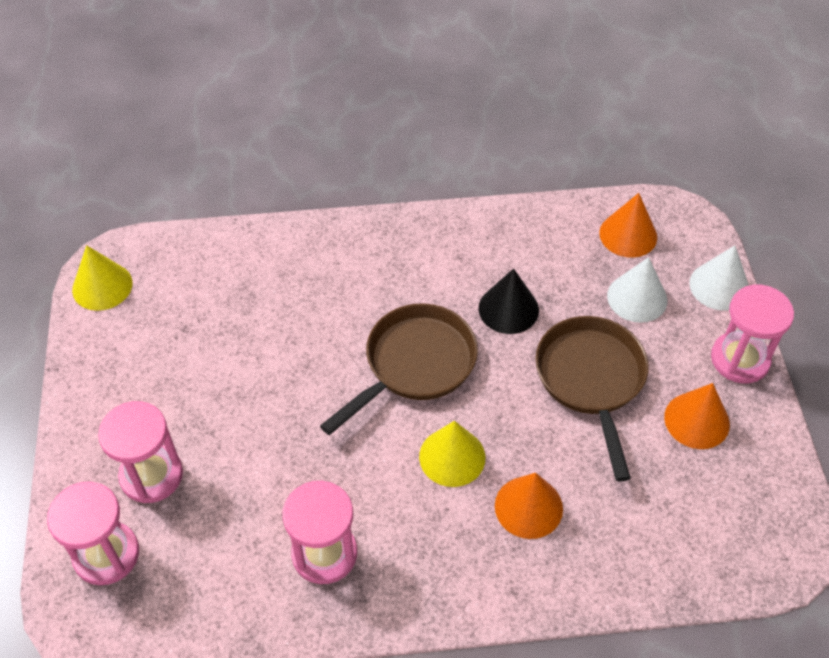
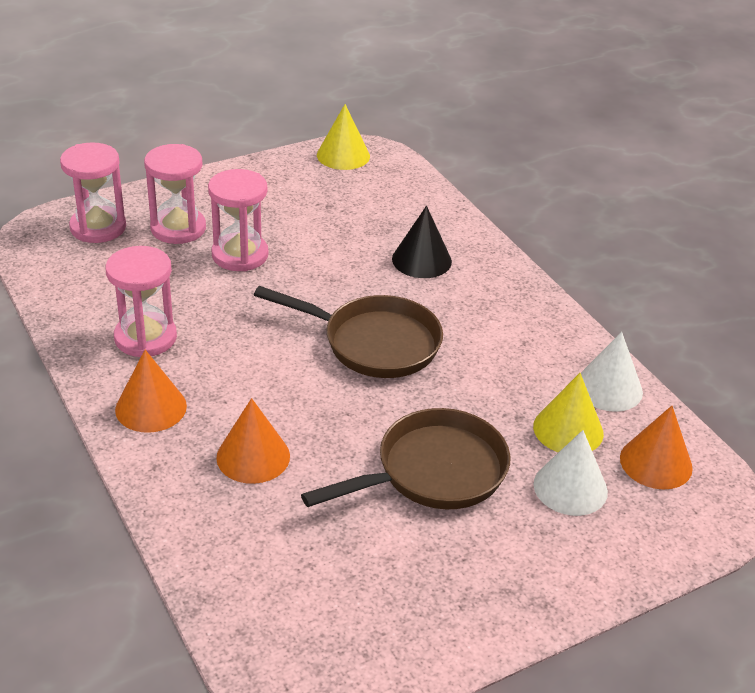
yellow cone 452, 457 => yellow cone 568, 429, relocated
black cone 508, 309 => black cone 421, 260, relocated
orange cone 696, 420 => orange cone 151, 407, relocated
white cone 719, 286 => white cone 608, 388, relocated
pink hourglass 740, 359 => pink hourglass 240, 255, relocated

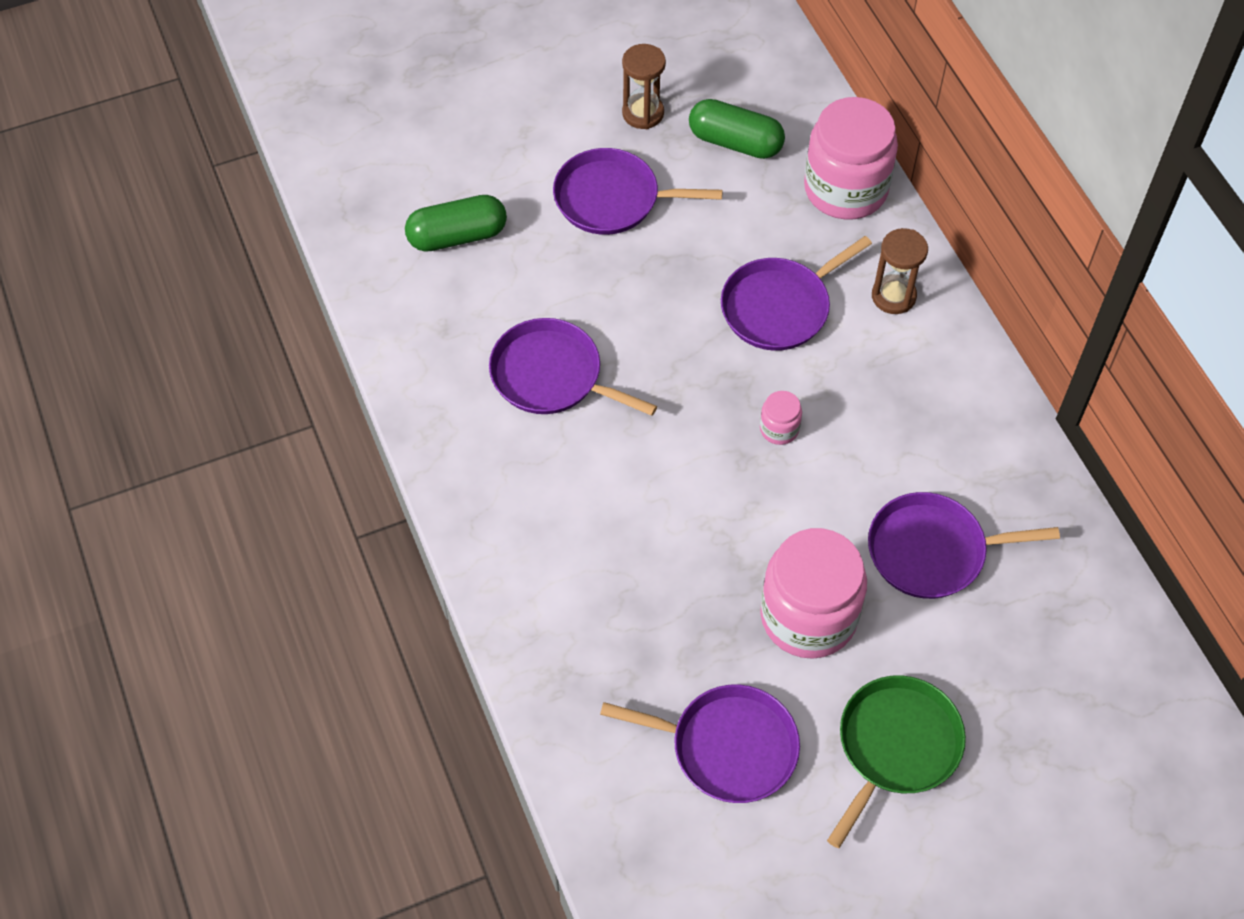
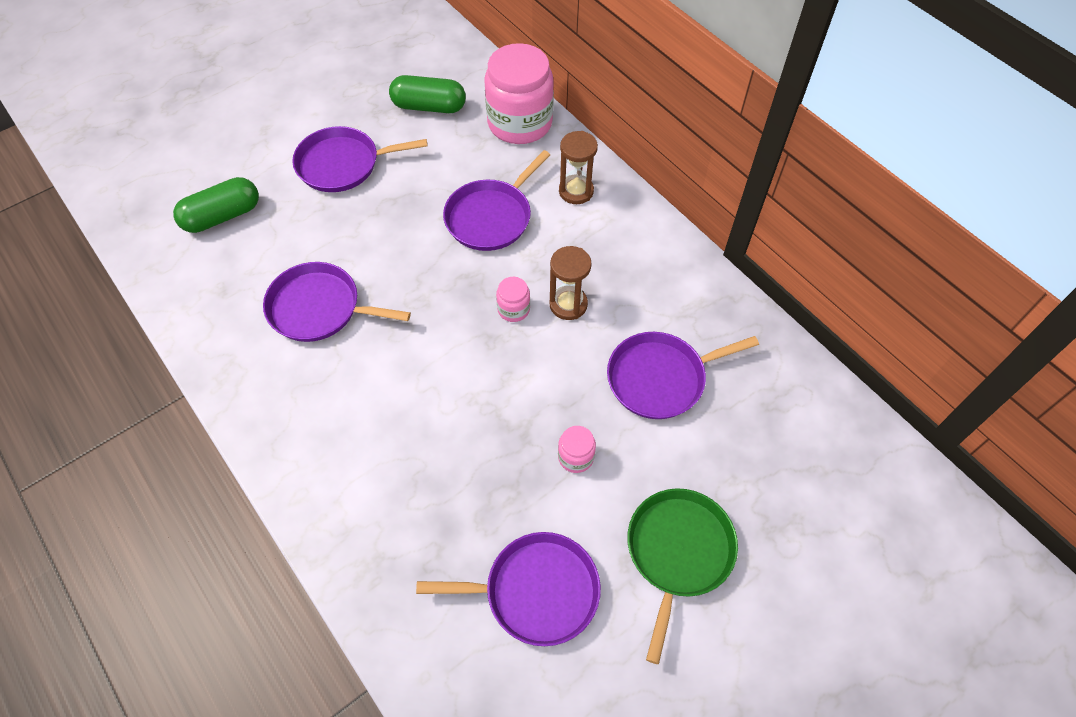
brown hourglass 643, 113 => brown hourglass 568, 304, relocated
pink jar 808, 616 => pink jar 575, 457, x0.43

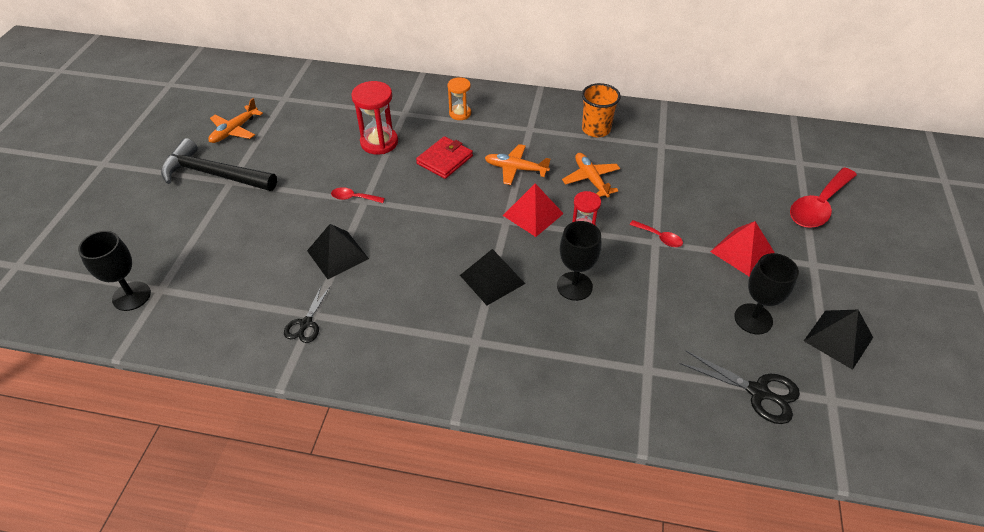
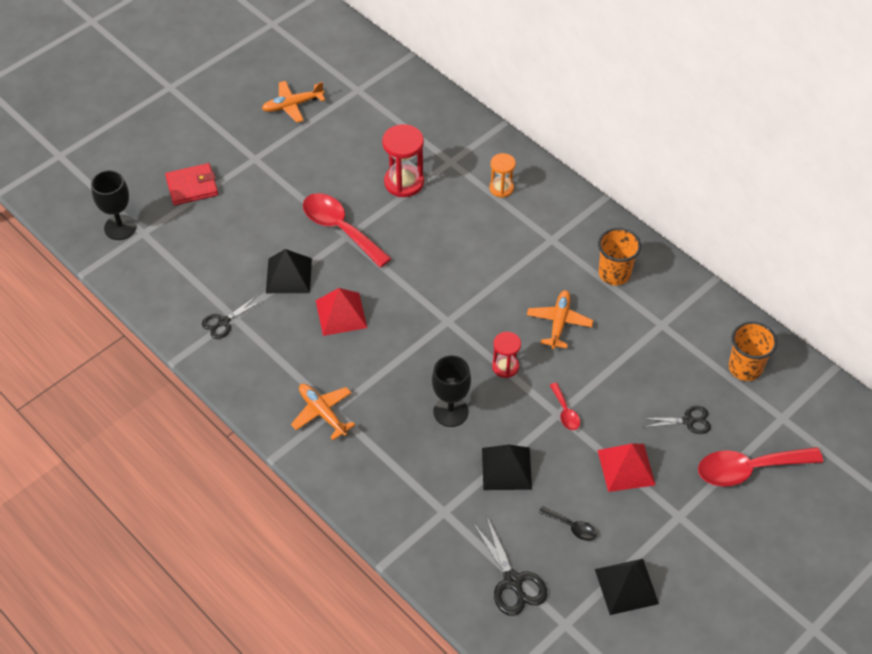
black hammer 214, 174 => nothing
red spoon 354, 198 => red spoon 340, 229, x2.10
red wallet 445, 160 => red wallet 192, 186, relocated
black pyramid 492, 279 => black pyramid 506, 468, relocated
orange plane 516, 169 => orange plane 322, 413, relocated
red pyramid 533, 214 => red pyramid 341, 314, relocated
black goblet 753, 319 => black spoon 571, 527
nothing => black scissors 688, 421
nothing => orange cup 745, 368

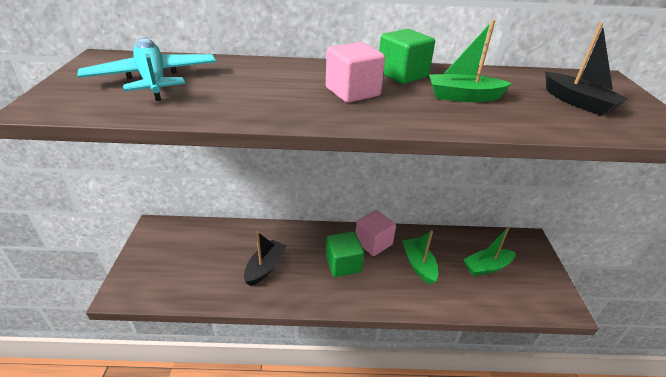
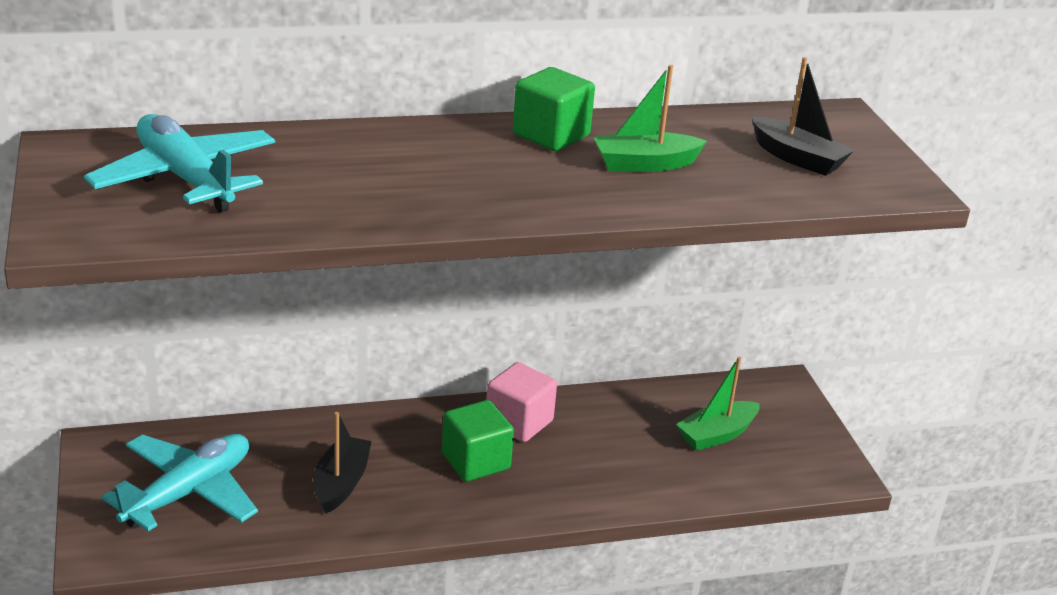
pink cube 352, 92 => nothing
green boat 418, 265 => nothing
nothing => turquoise plane 188, 493

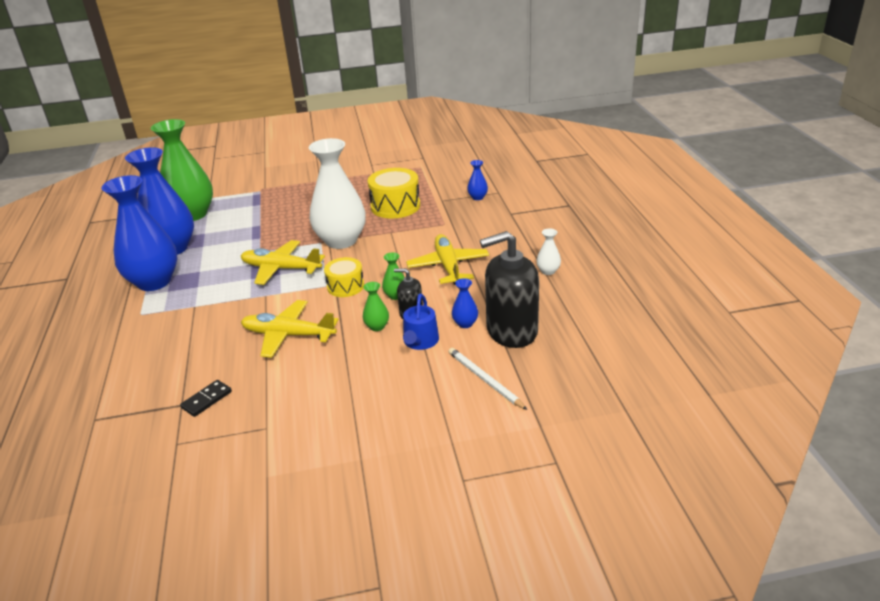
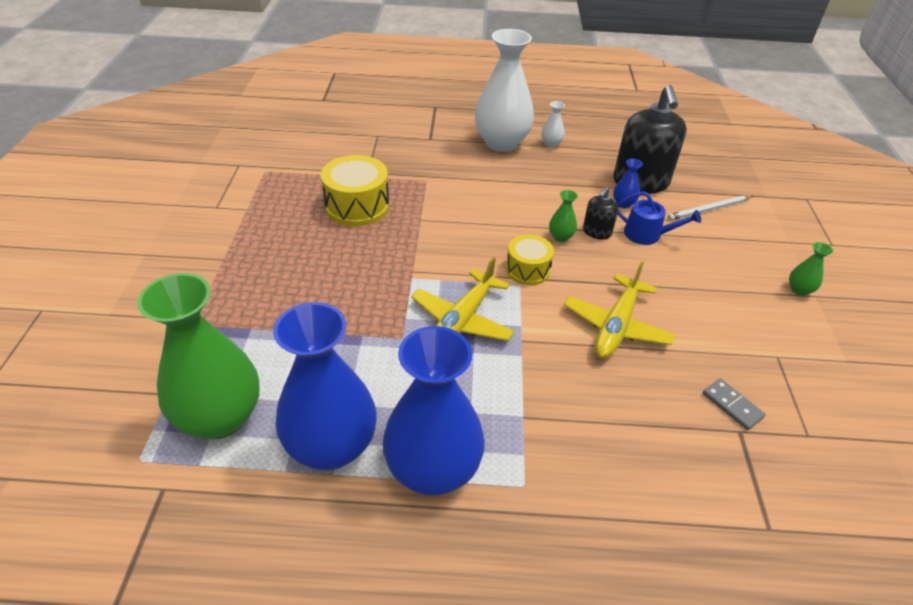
black domino 207, 400 => grey domino 732, 405
white vase 341, 241 => white vase 501, 143, relocated
green vase 377, 326 => green vase 799, 290, relocated
yellow plane 448, 266 => nothing
blue vase 477, 197 => nothing

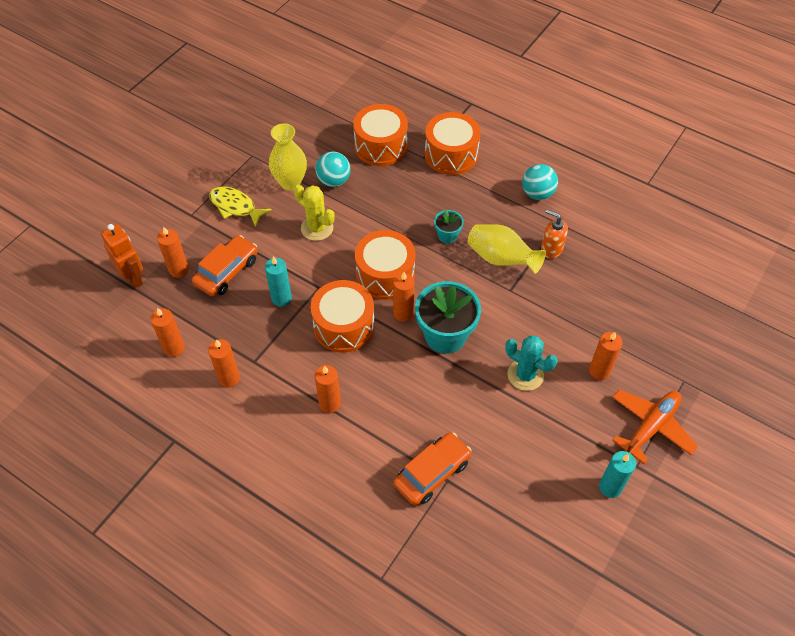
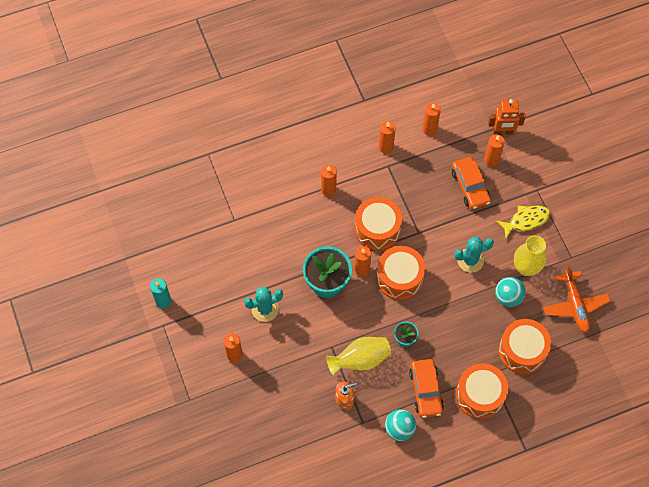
turquoise candle 281, 298 => nothing
yellow cactus 317, 228 => turquoise cactus 470, 260
orange car 432, 473 => orange car 426, 390, relocated
orange plane 650, 427 => orange plane 575, 305, relocated

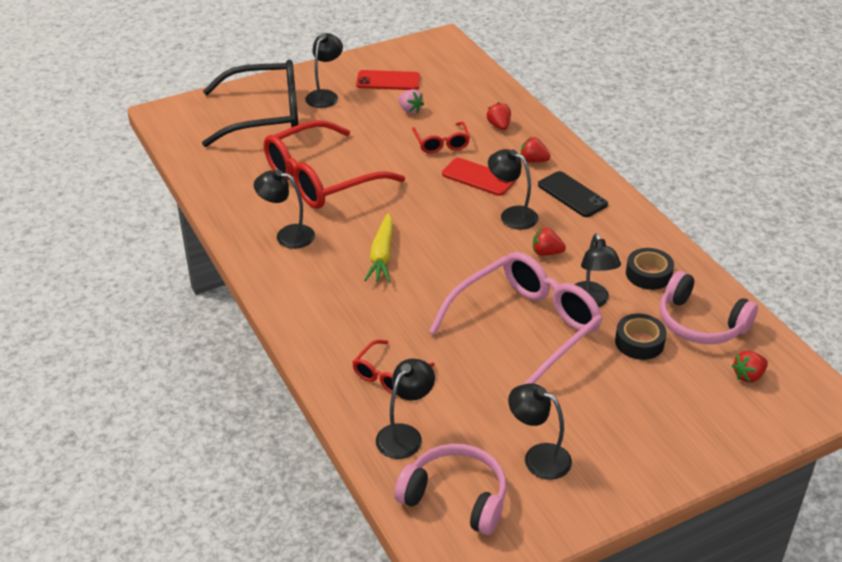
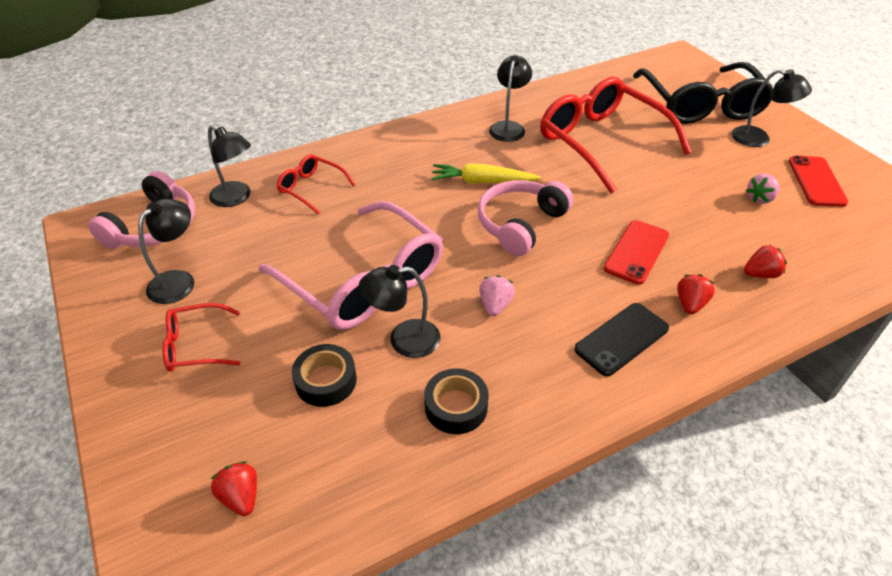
red glasses 441, 143 => red glasses 195, 345, relocated
black lamp 512, 215 => nothing
red strawberry 546, 253 => pink strawberry 495, 305
pink headphones 700, 323 => pink headphones 520, 224, relocated

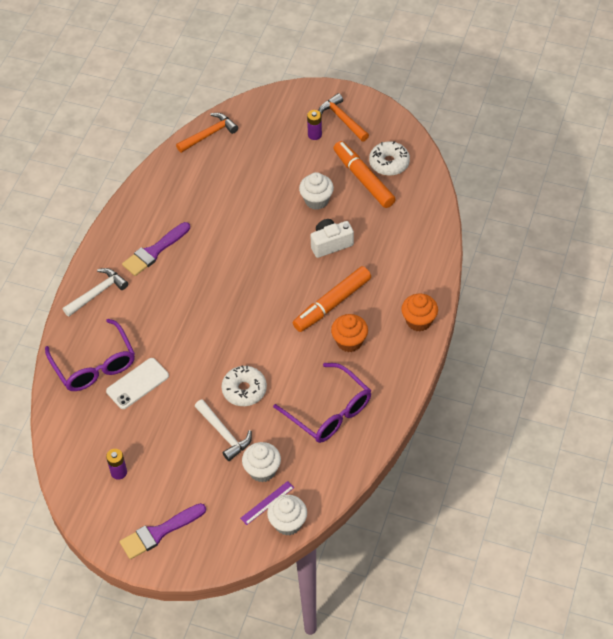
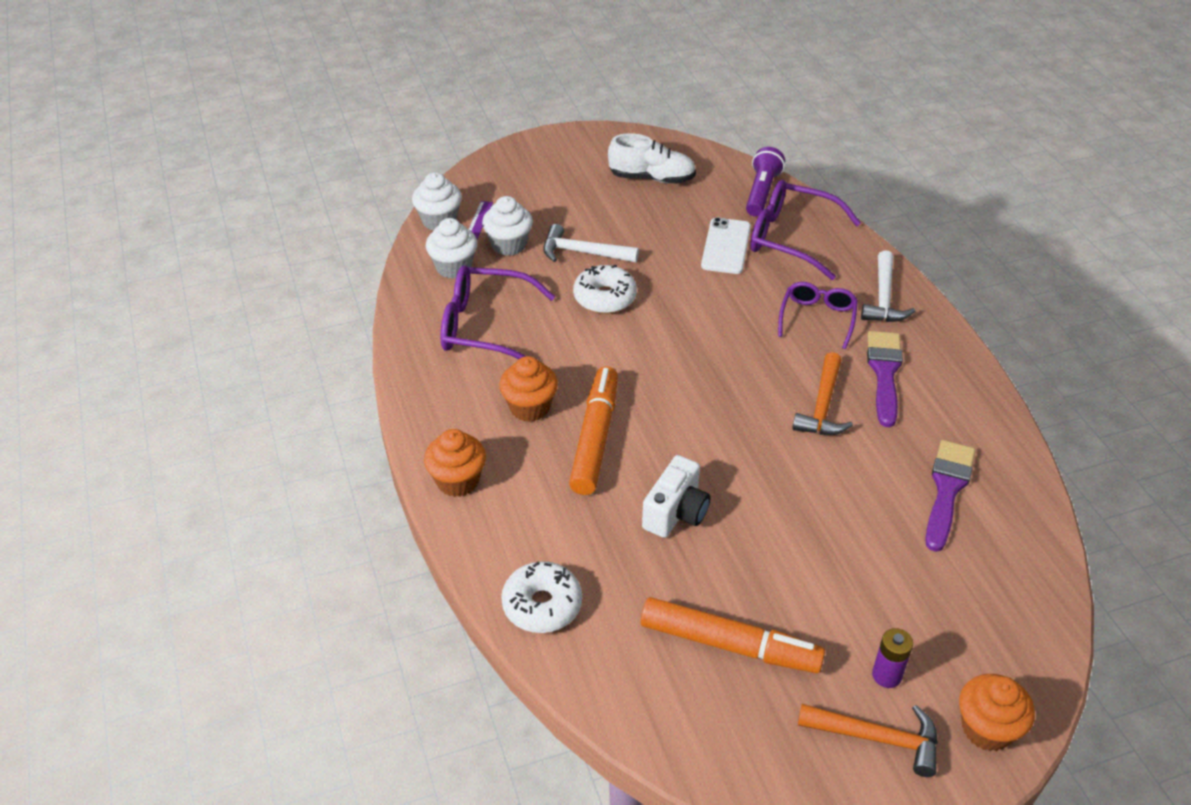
purple battery 119, 472 => white shoe 652, 178
purple brush 159, 532 => purple brush 947, 490, relocated
orange hammer 209, 134 => orange hammer 823, 406, relocated
white cupcake 316, 200 => white cupcake 453, 267, relocated
white donut 389, 163 => white donut 542, 605, relocated
nothing => purple flashlight 762, 192
nothing => purple glasses 817, 318
nothing => orange cupcake 987, 729

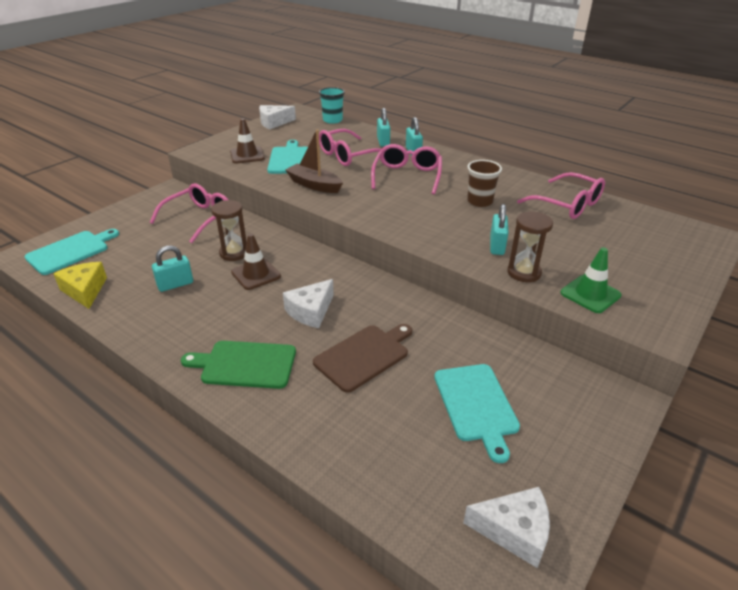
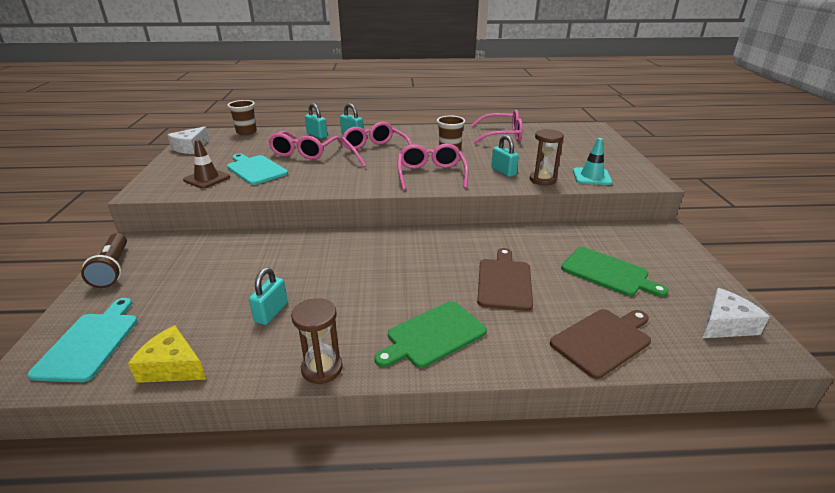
pink glasses 200, 218 => pink glasses 431, 174, relocated
brown hourglass 234, 253 => brown hourglass 322, 368, relocated
brown traffic cone 256, 274 => nothing
white cheese 310, 311 => nothing
brown boat 314, 185 => nothing
turquoise cup 332, 120 => brown cup 246, 132
turquoise cutting board 476, 405 => green cutting board 608, 272
green traffic cone 590, 294 => turquoise traffic cone 591, 177
nothing => brown flashlight 112, 269
nothing => brown cutting board 603, 340

